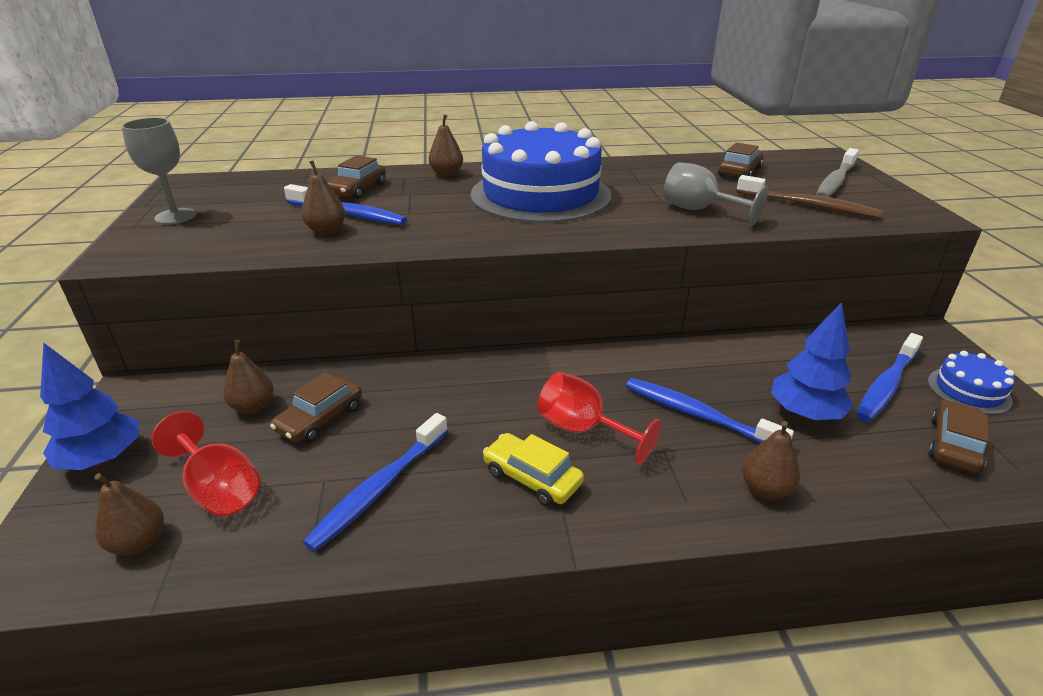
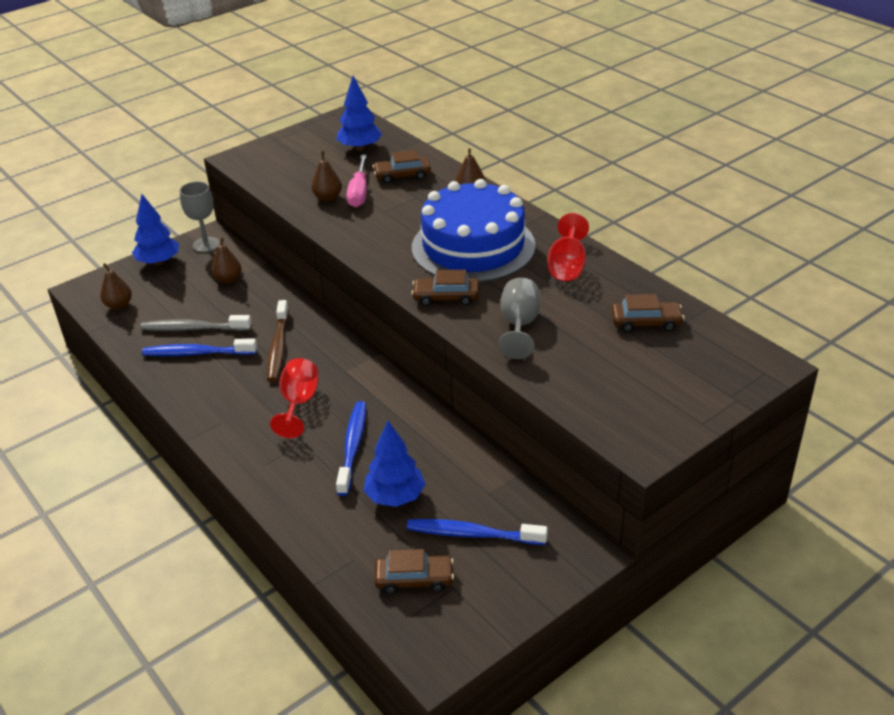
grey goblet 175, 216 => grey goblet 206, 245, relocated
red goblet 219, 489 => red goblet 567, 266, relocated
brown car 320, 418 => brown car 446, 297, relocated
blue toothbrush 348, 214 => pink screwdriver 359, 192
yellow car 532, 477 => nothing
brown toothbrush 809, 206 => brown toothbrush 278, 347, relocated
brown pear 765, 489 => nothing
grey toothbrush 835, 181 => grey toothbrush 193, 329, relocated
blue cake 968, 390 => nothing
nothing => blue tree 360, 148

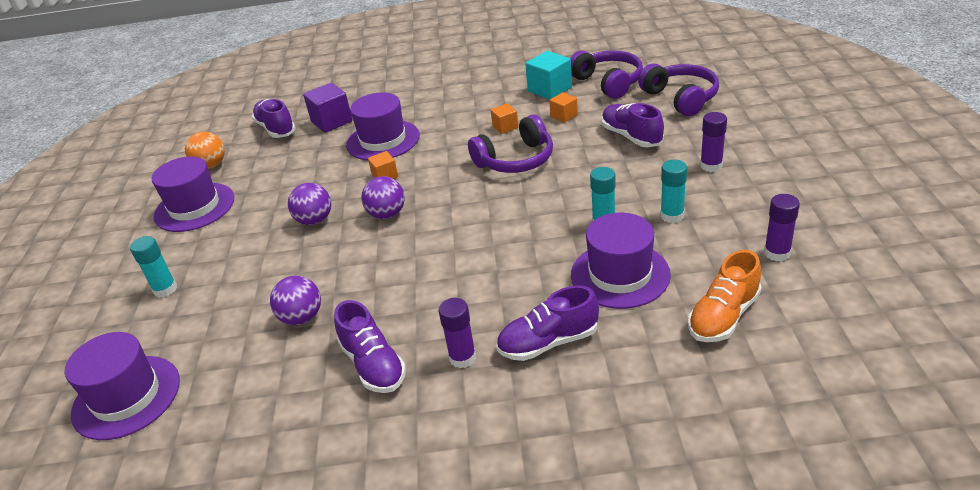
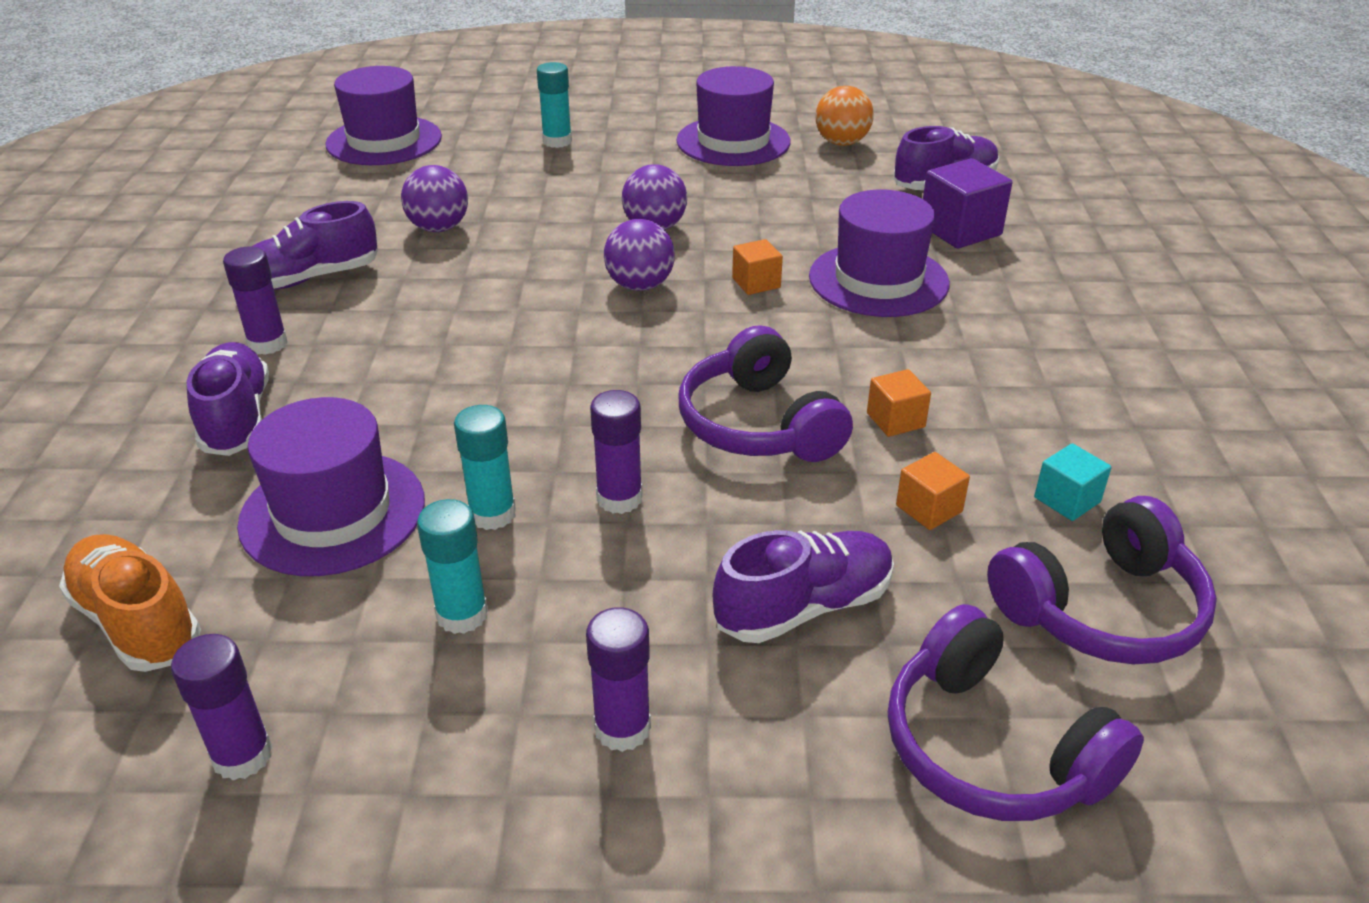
turquoise cube 549, 89 => turquoise cube 1067, 500, x0.58
purple headphones 680, 98 => purple headphones 992, 747, 75 degrees clockwise
nothing => purple glue stick 619, 498

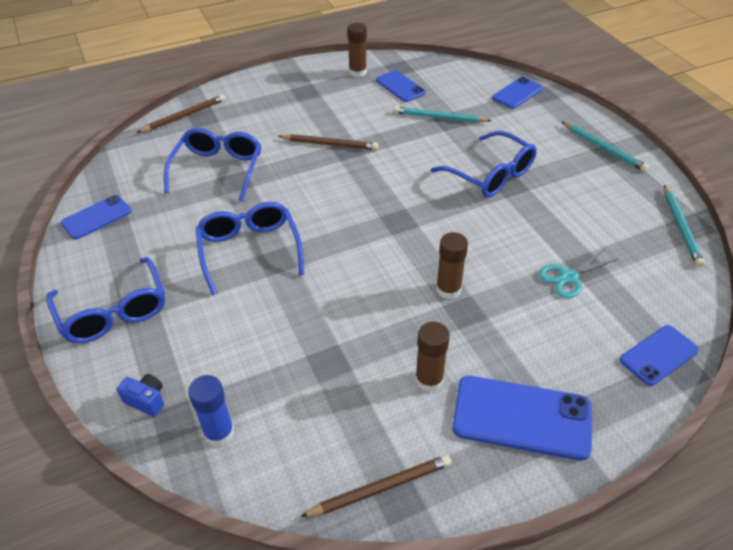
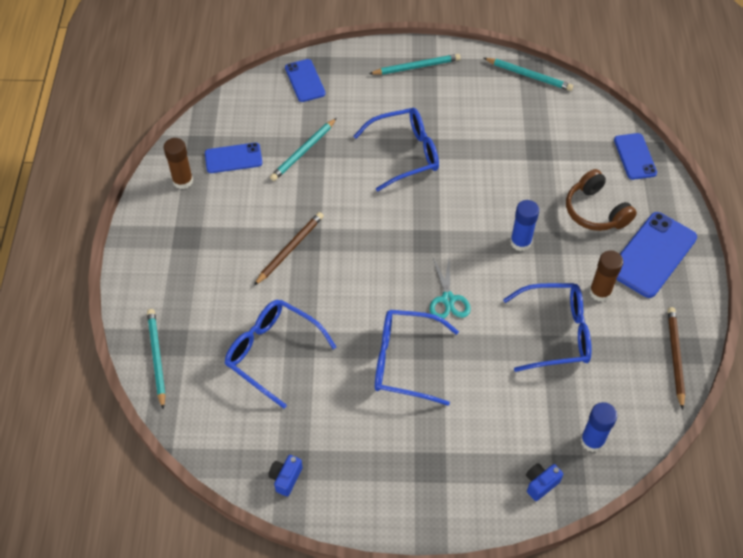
blue glasses 114, 312 => blue glasses 556, 333, relocated
blue phone 96, 217 => blue camera 286, 478
brown pencil 184, 116 => turquoise pencil 156, 358
brown glue stick 448, 289 => blue glue stick 520, 242
turquoise scissors 568, 277 => turquoise scissors 448, 299, relocated
nothing => brown headphones 595, 211

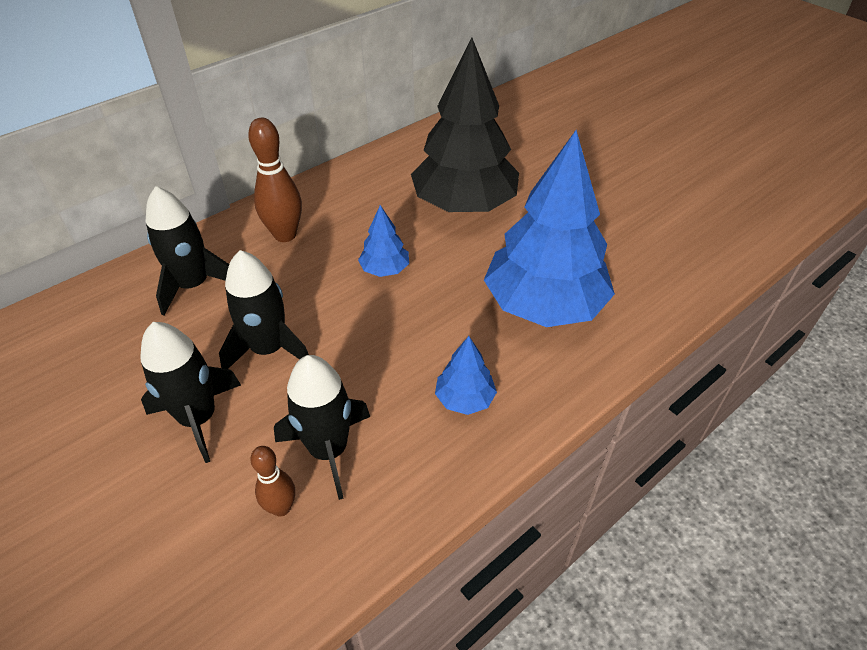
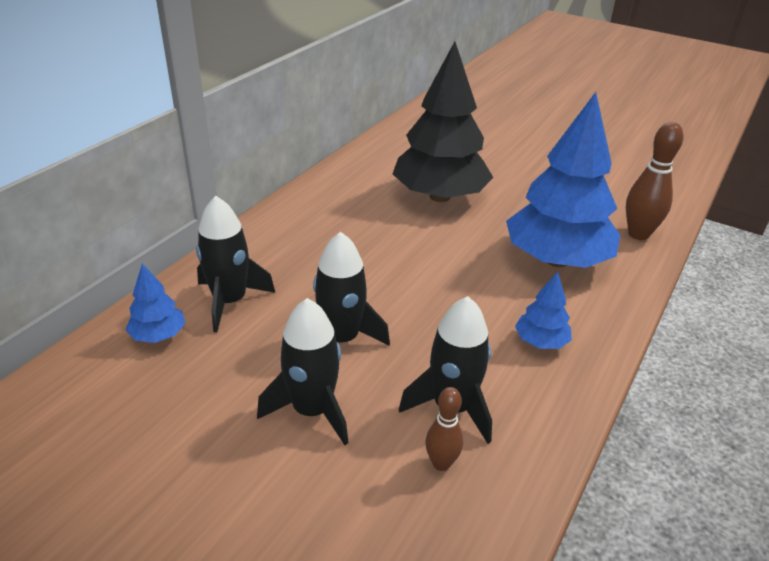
brown bowling pin 285, 235 => brown bowling pin 638, 234, relocated
blue tree 385, 269 => blue tree 158, 335, relocated

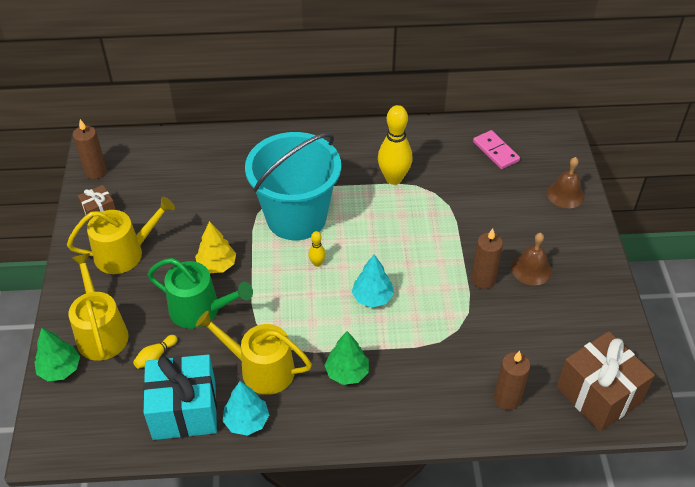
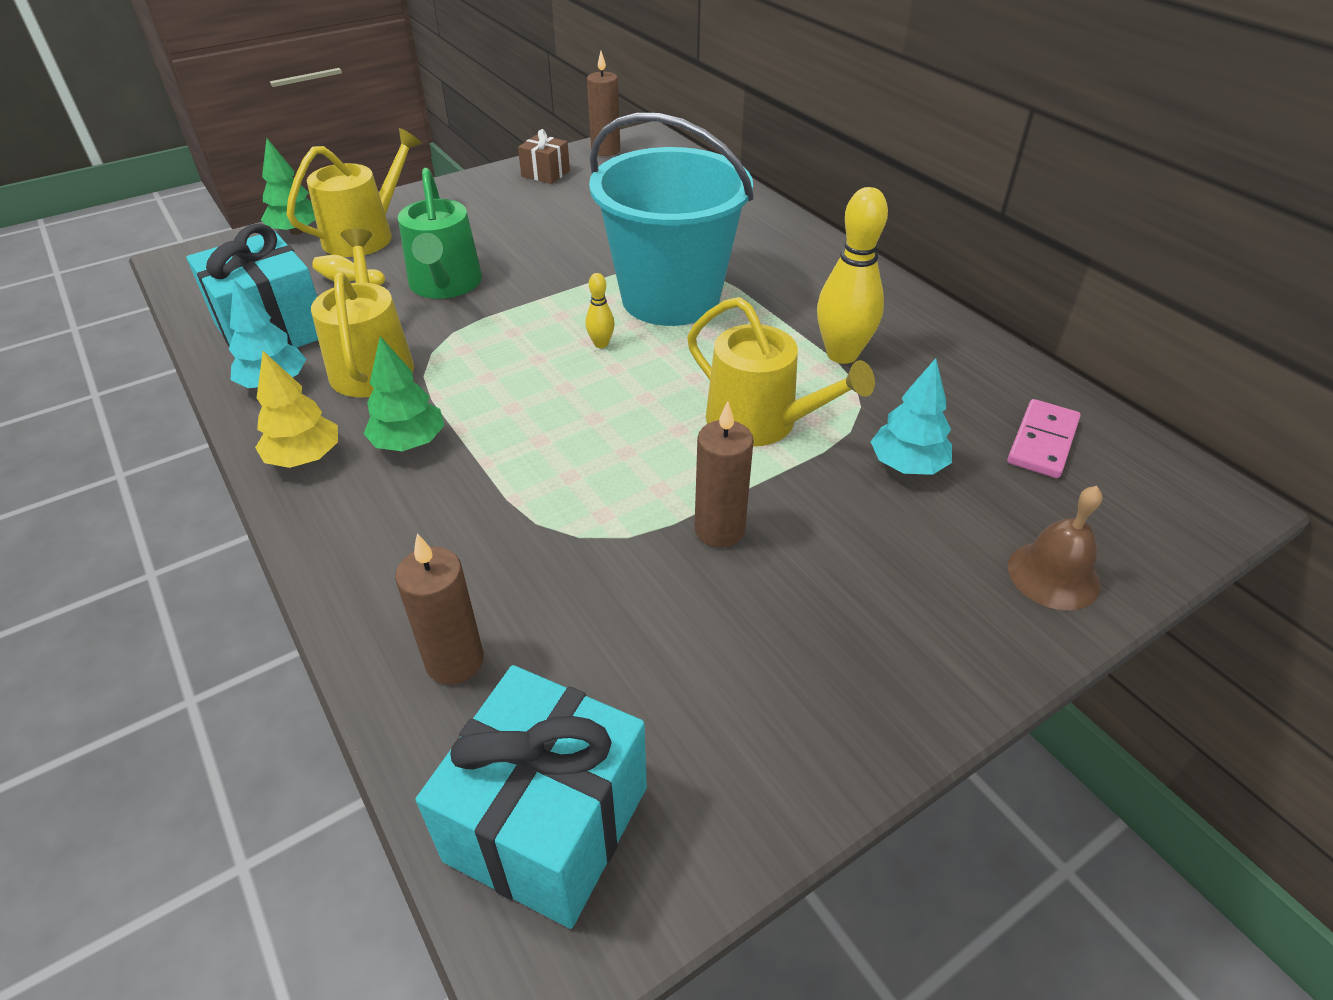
yellow watering can 125, 253 => yellow watering can 761, 423, relocated
yellow tree 217, 265 => yellow tree 305, 458, relocated
turquoise tree 372, 297 => turquoise tree 907, 465, relocated
brown bell 531, 269 => nothing
brown gift 598, 394 => turquoise gift 547, 823

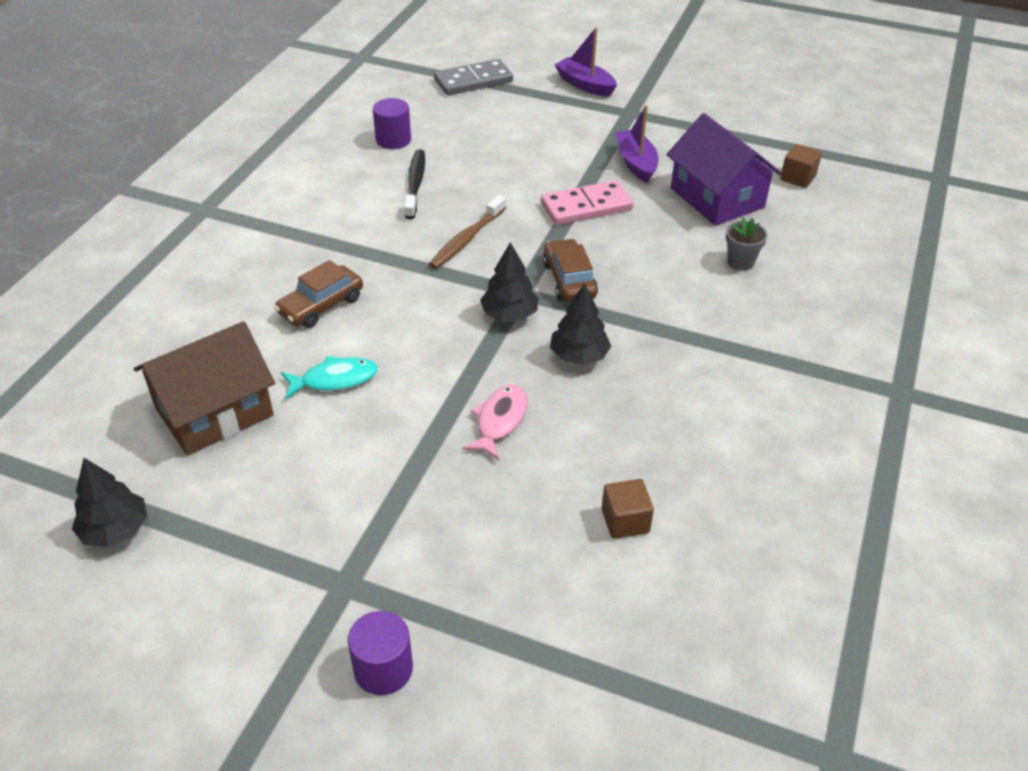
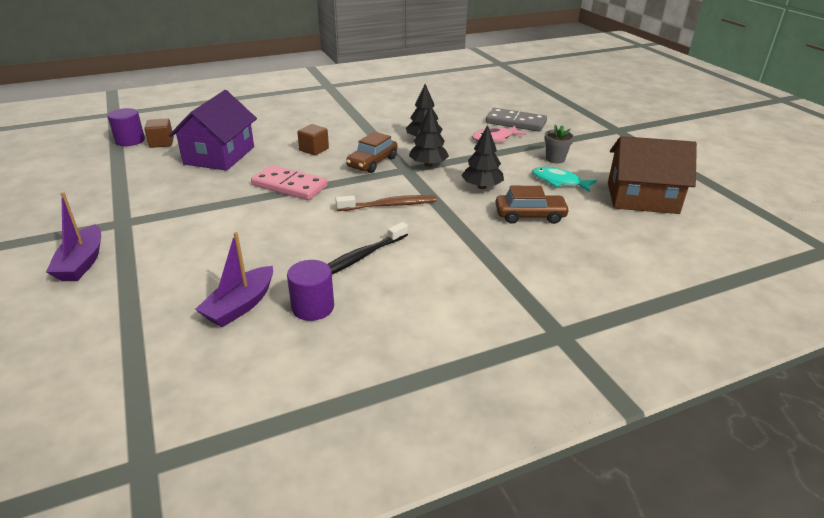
black tree 115, 530 => black tree 482, 187, relocated
purple cylinder 383, 669 => purple cylinder 130, 140, relocated
grey domino 473, 81 => grey domino 515, 122, relocated
brown cube 625, 521 => brown cube 314, 149, relocated
purple boat 636, 163 => purple boat 240, 305, relocated
grey flower pot 740, 262 => grey flower pot 555, 159, relocated

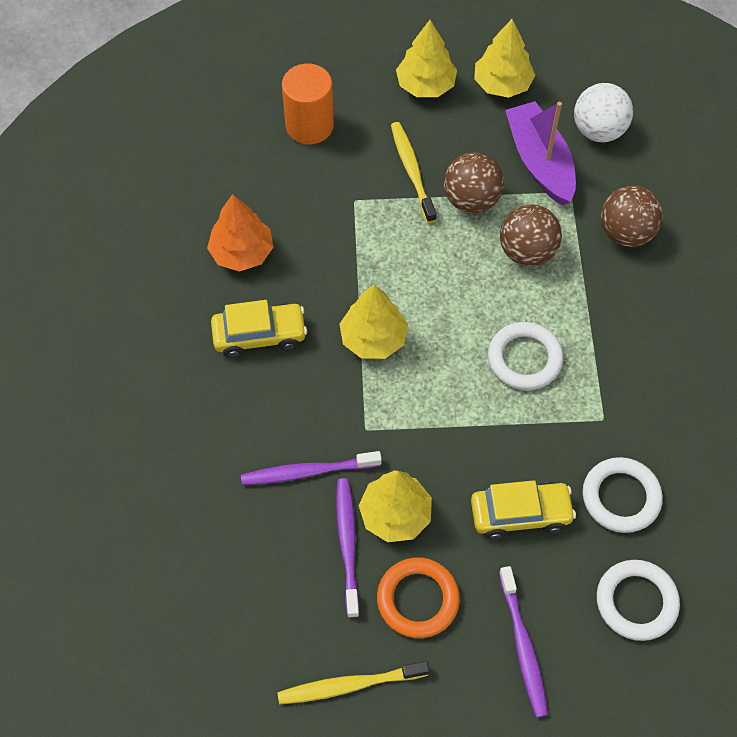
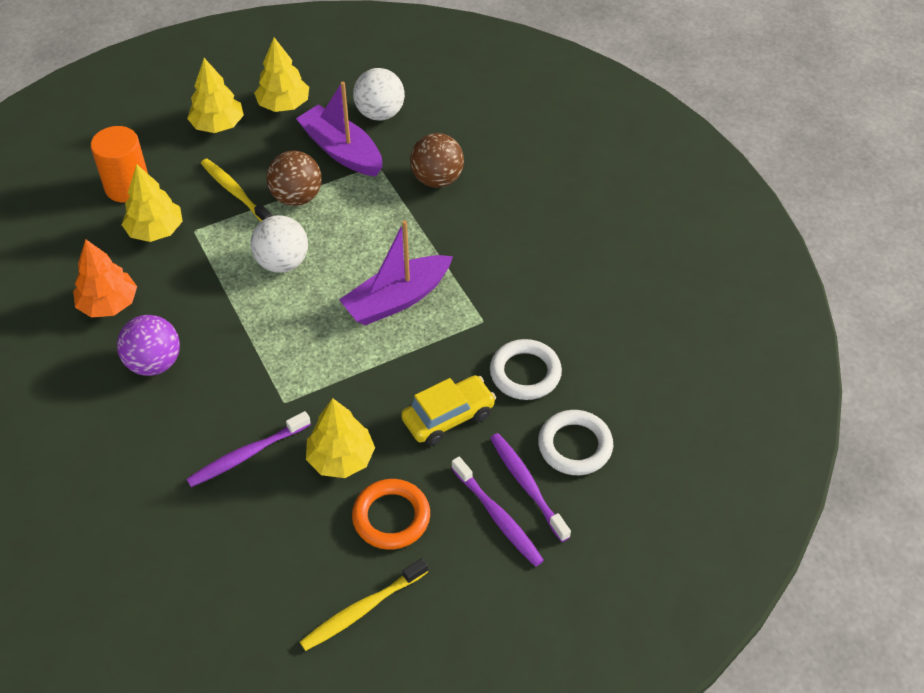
yellow car 259, 335 => purple ball 154, 363
purple toothbrush 347, 545 => purple toothbrush 527, 486, relocated
yellow tree 373, 339 => yellow tree 155, 230, relocated
white ring 524, 359 => purple boat 397, 299
brown ball 527, 252 => nothing
nothing => white ball 282, 263

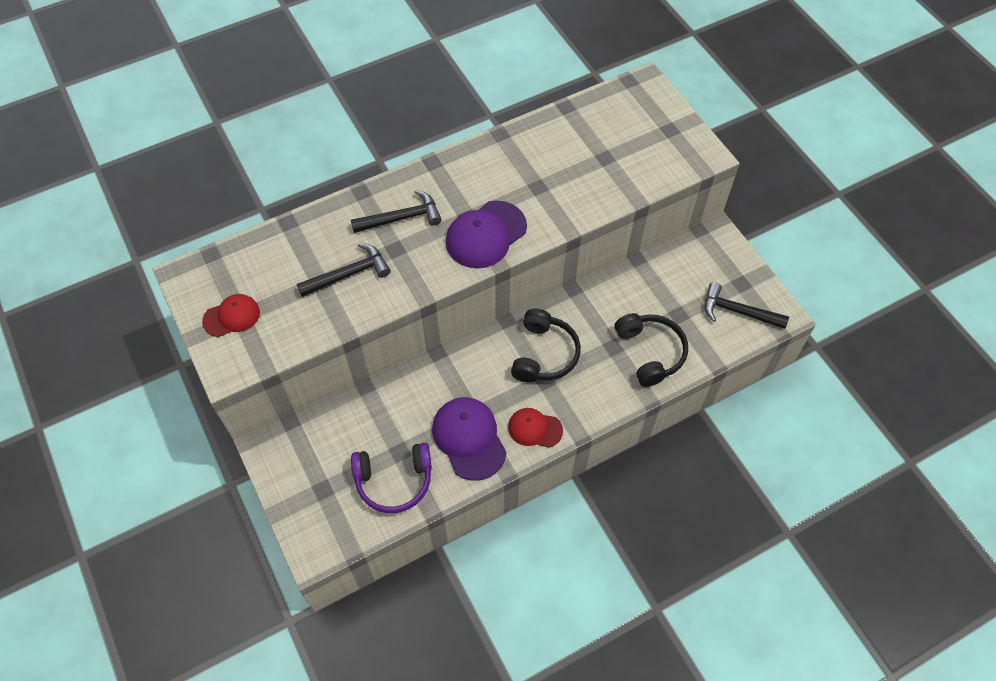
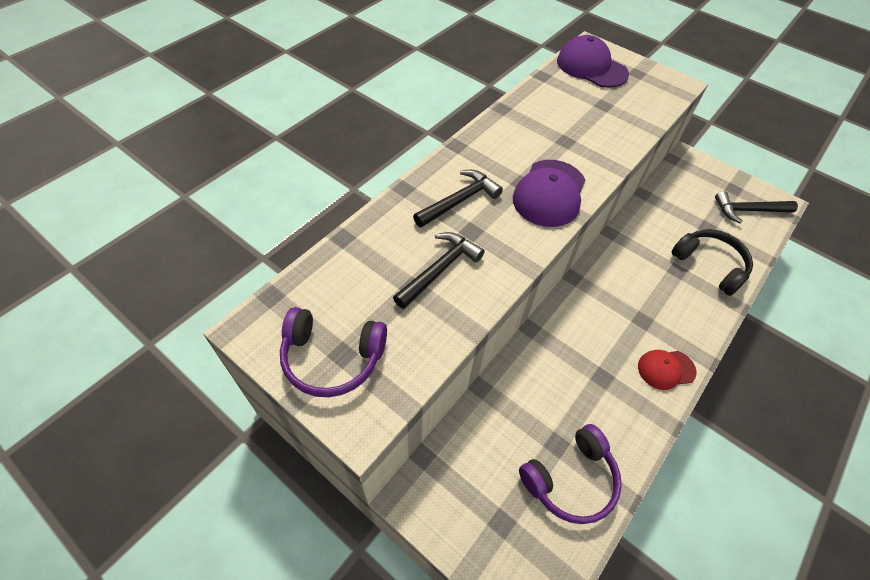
red cap 232, 317 => purple headphones 332, 358
purple cap 469, 438 => purple cap 591, 67, relocated
black headphones 544, 354 => nothing

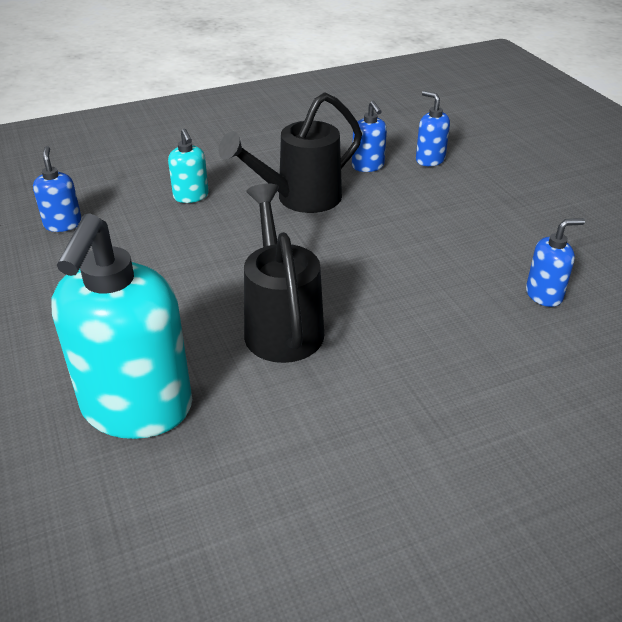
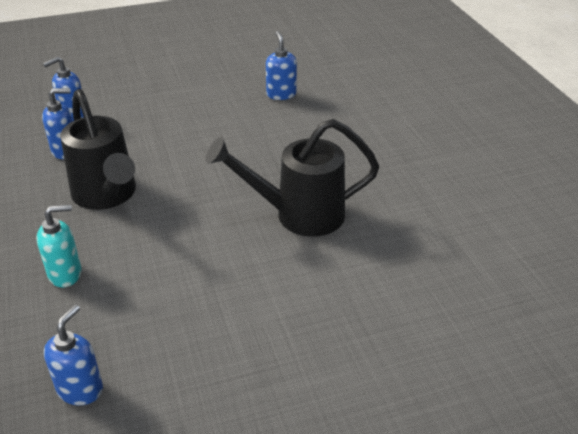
blue soap dispenser 63, 224 => blue soap dispenser 80, 389, 120 degrees clockwise
turquoise soap dispenser 137, 409 => nothing

